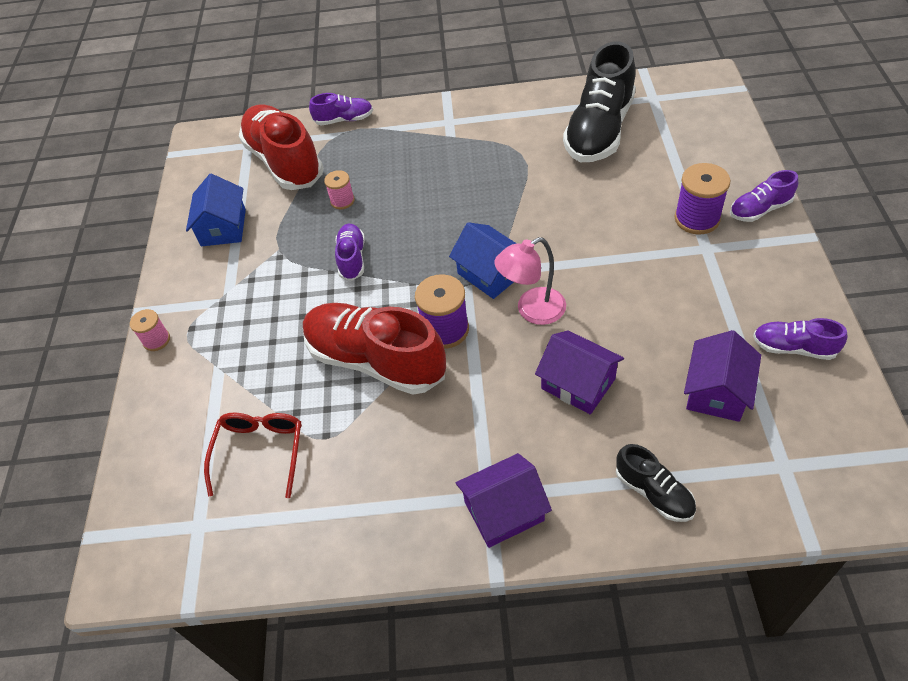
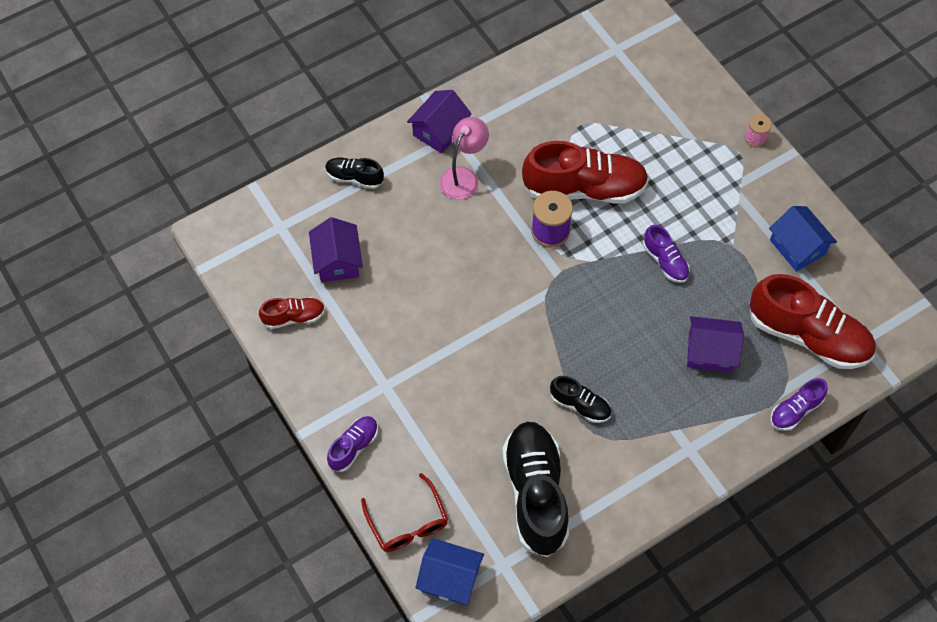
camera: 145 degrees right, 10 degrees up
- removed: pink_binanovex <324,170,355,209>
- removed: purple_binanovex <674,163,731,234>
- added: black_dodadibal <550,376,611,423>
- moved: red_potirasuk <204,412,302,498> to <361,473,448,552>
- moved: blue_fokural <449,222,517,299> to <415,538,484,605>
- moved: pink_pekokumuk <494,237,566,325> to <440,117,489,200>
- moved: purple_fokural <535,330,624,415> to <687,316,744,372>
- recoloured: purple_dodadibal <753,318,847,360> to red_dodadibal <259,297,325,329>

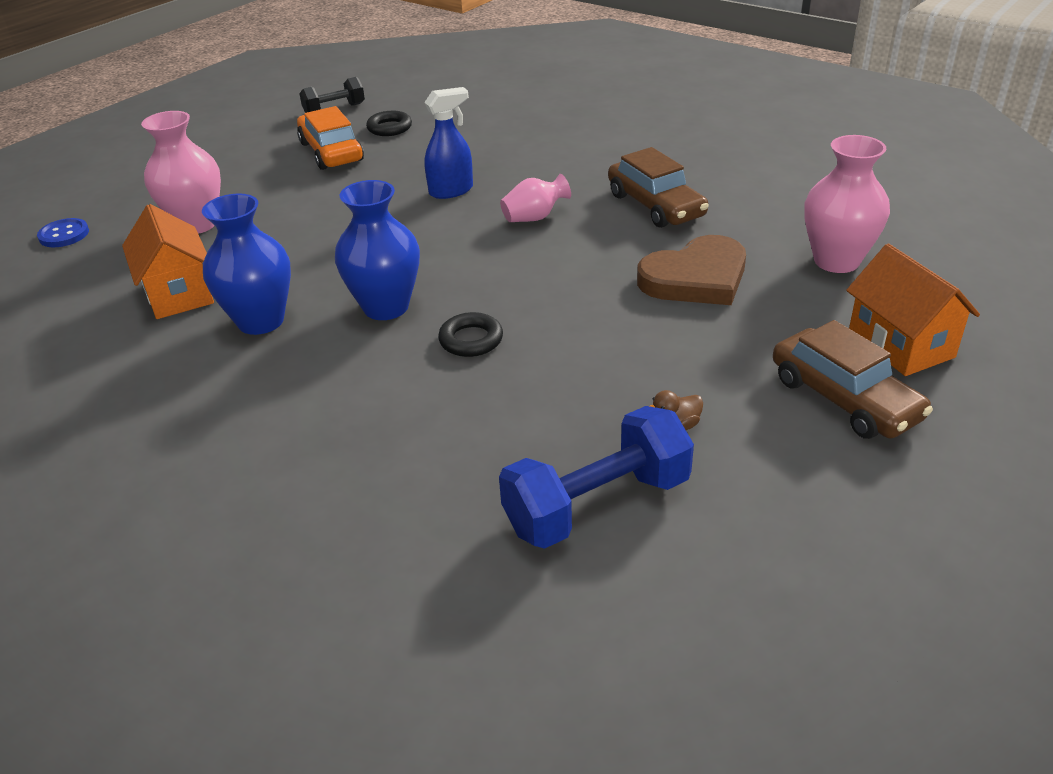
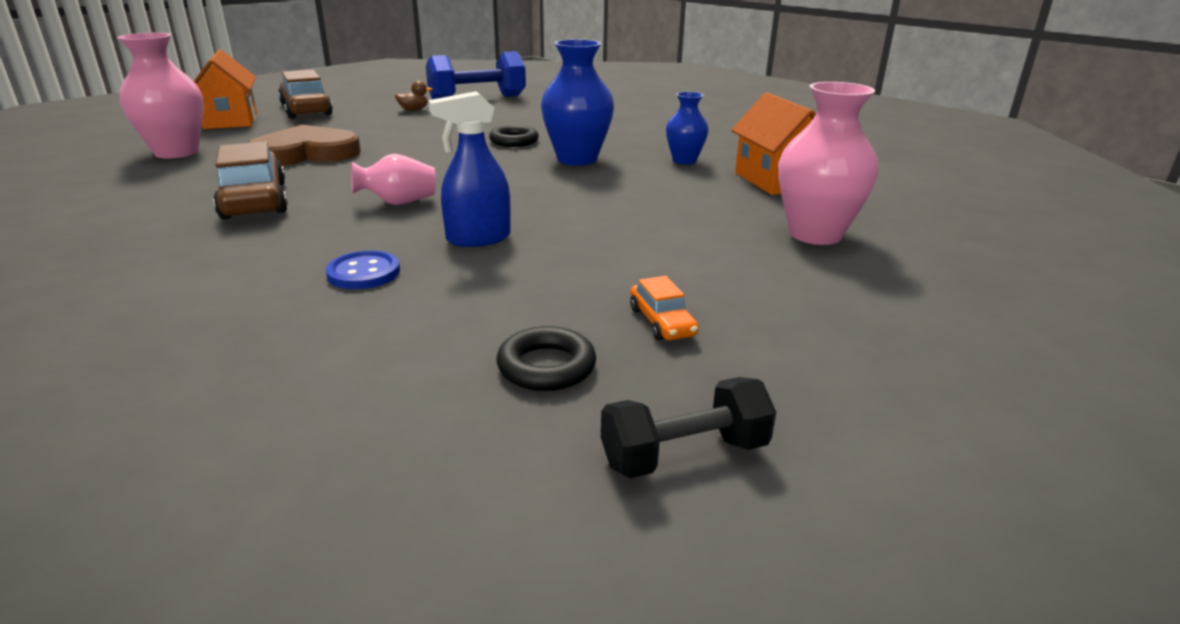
camera: 175 degrees left, 10 degrees down
- moved: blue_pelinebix <37,218,89,247> to <326,251,400,289>
- resized: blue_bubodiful <202,194,291,335> = <666,92,709,164> x0.59
- resized: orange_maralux <297,106,364,170> = <630,276,699,341> x0.49

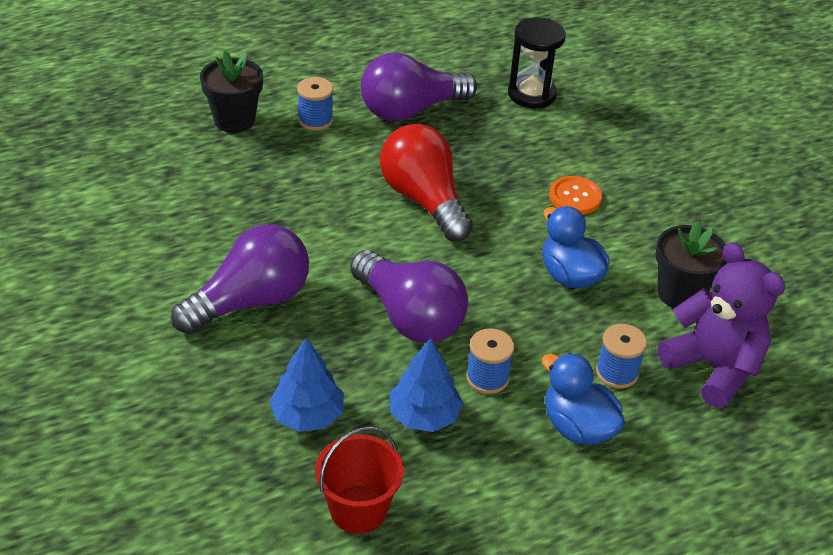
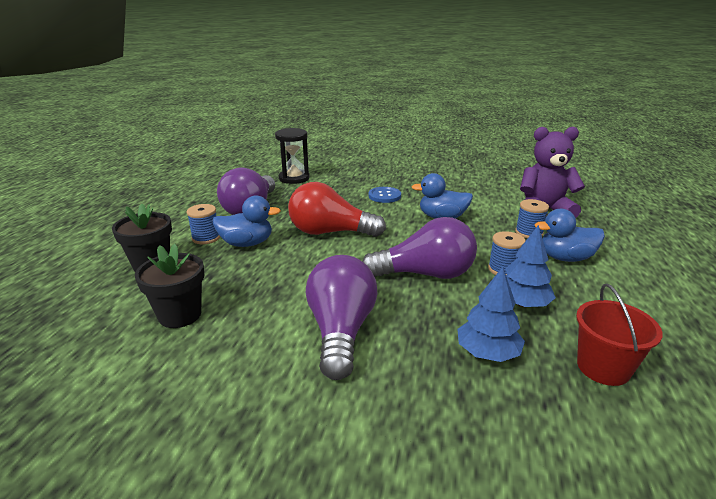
camera: 50 degrees left, 15 degrees down
- added: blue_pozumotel <212,195,281,247>
- moved: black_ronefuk <656,221,727,308> to <135,244,204,328>
- recoloured: orange_pelinebix <549,176,602,215> to blue_pelinebix <369,187,401,203>

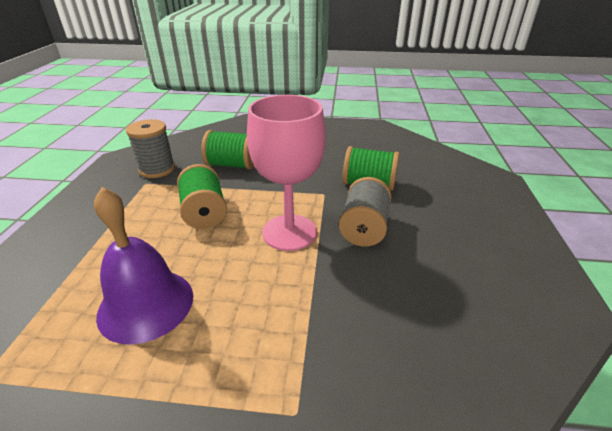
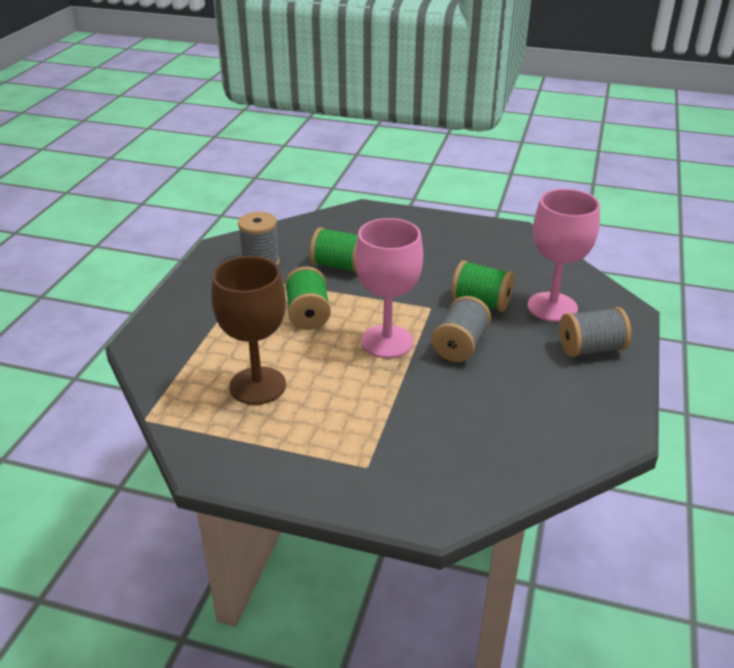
camera: 10 degrees right, 0 degrees up
- added: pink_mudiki <527,189,600,322>
- added: grey_binanovex <559,307,631,357>
- replaced: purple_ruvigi <94,187,193,345> to brown_mudiki <211,256,286,405>

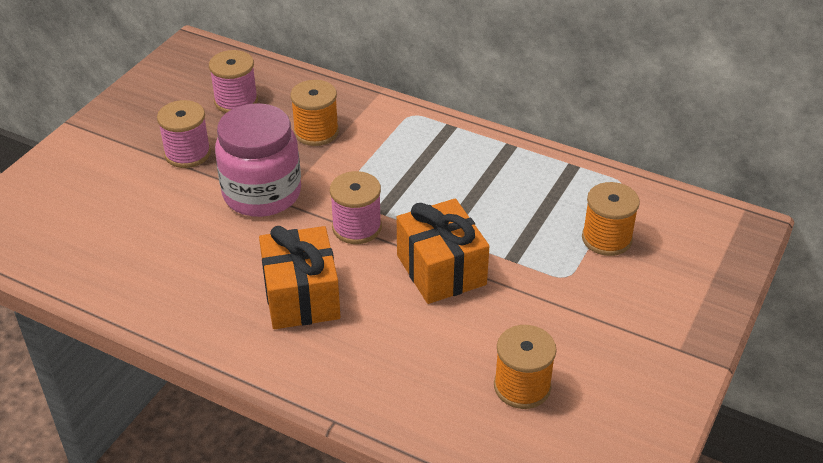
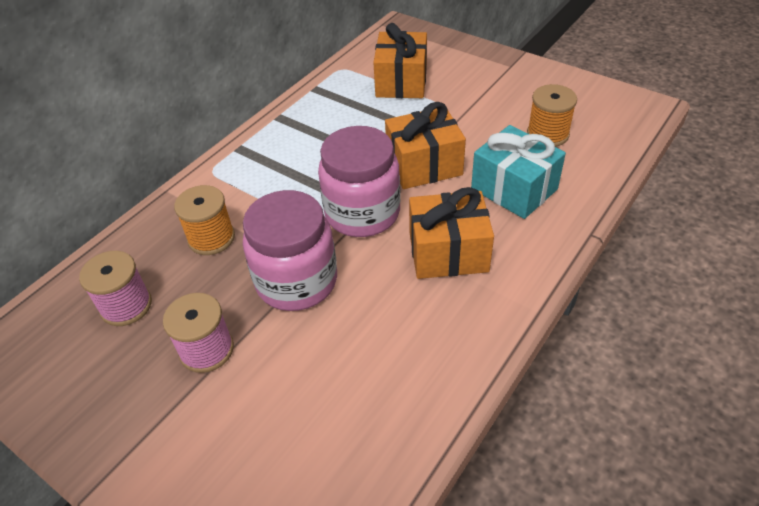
camera: 80 degrees left, 5 degrees up
- added: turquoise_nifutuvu <471,125,566,219>
- replaced: pink_binanovex <330,171,382,244> to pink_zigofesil <318,126,401,237>
- replaced: orange_binanovex <582,182,640,256> to orange_nifutuvu <373,23,427,98>

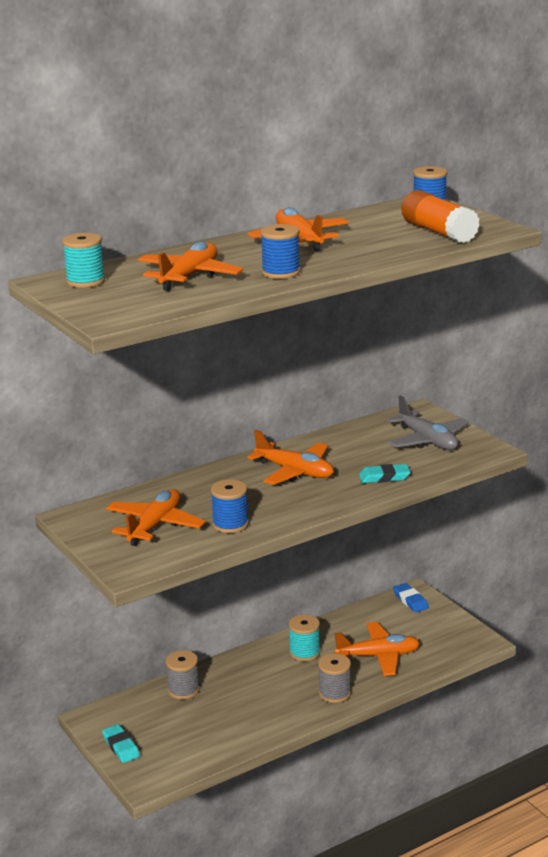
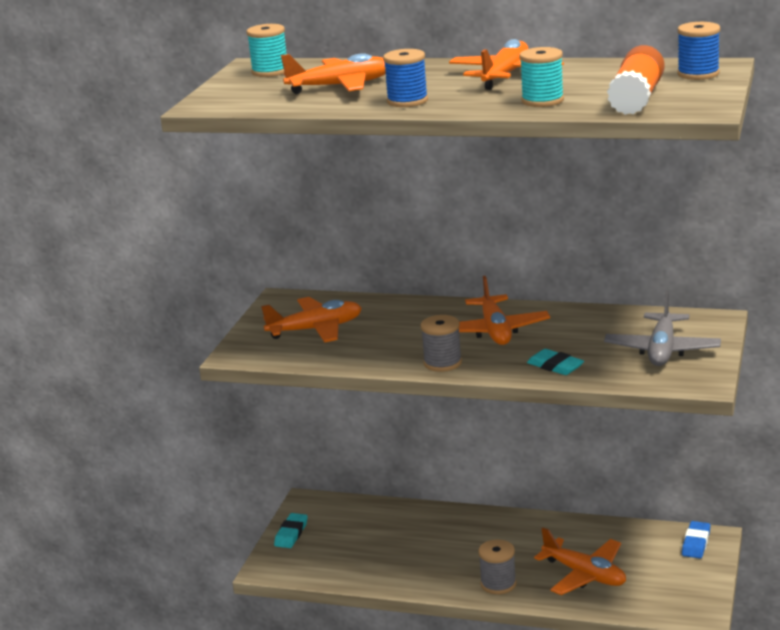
camera: 50 degrees right, 0 degrees up
- removed: blue_binanovex <211,479,249,533>
- moved: grey_binanovex <165,650,200,700> to <421,315,462,372>
- moved: turquoise_binanovex <289,614,320,661> to <519,47,564,107>

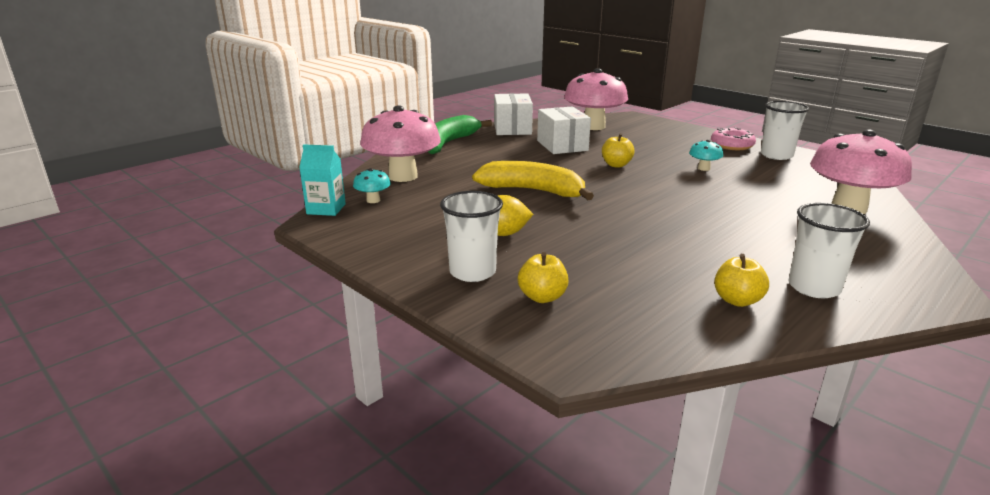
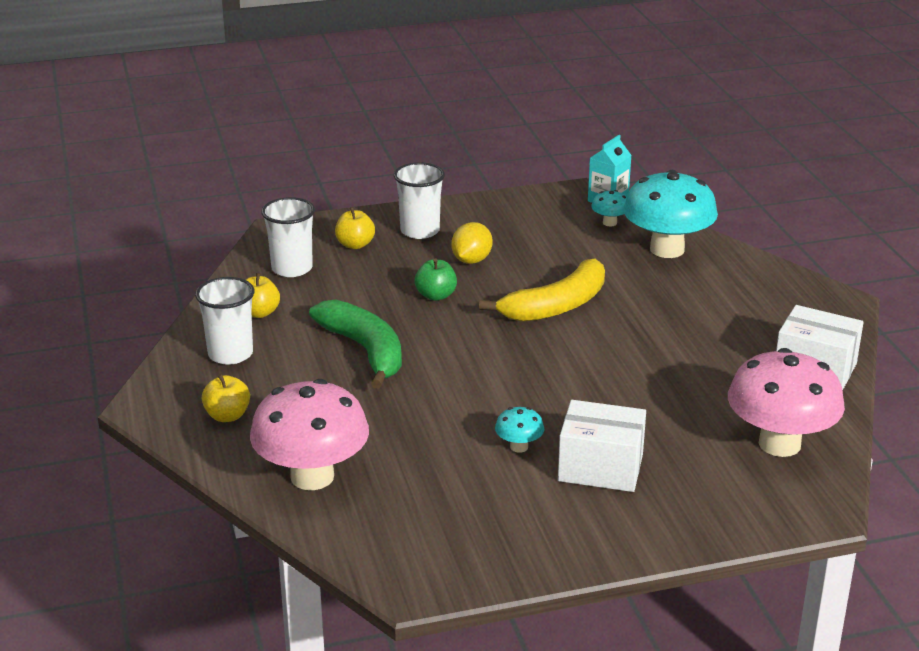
camera: 120 degrees right, 5 degrees up
- removed: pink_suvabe <711,127,756,150>
- added: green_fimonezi <415,258,457,301>
- moved: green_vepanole <428,115,492,154> to <309,300,402,389>
- moved: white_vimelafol <537,106,591,154> to <558,400,646,492>
- moved: yellow_fimonezi <602,133,635,168> to <202,374,250,422>
- moved: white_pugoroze <761,101,809,160> to <261,197,315,277>
- recoloured: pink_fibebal <360,105,441,182> to turquoise_fibebal <623,170,718,258>

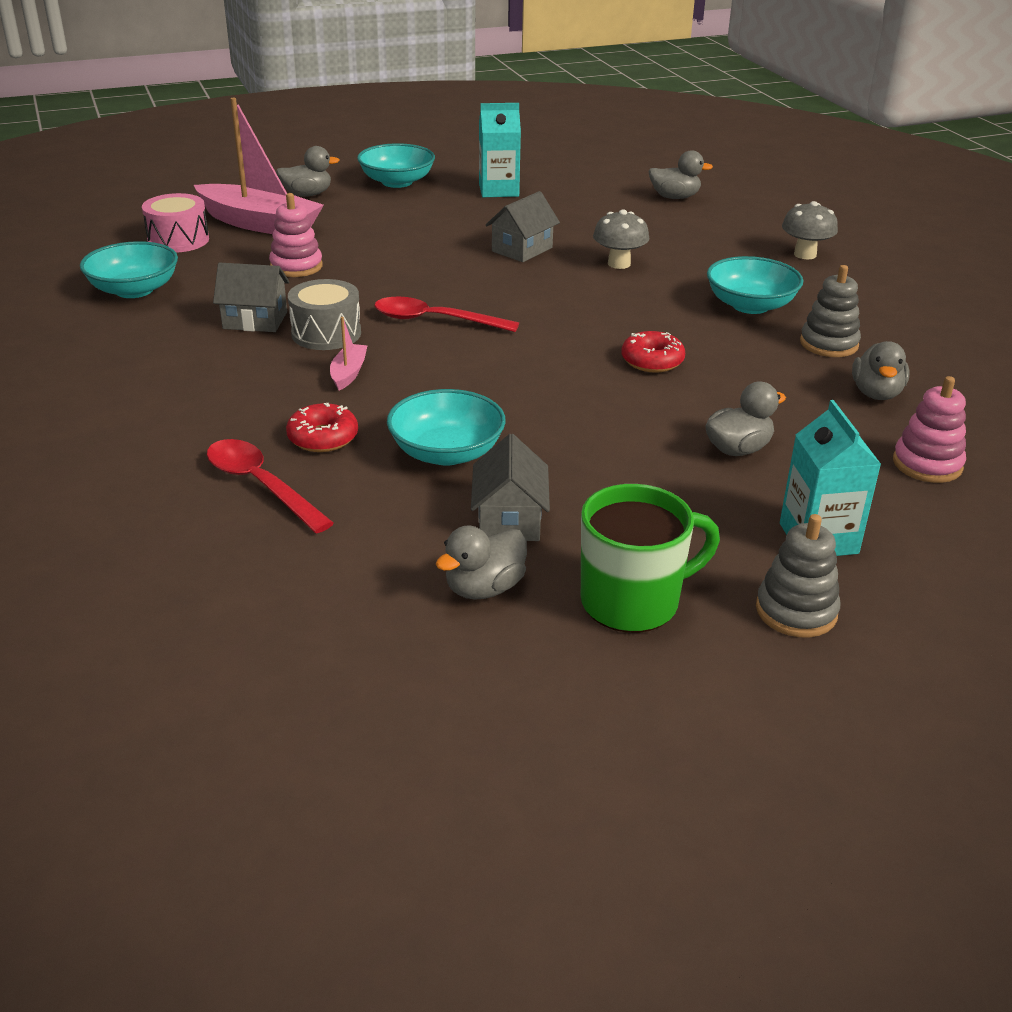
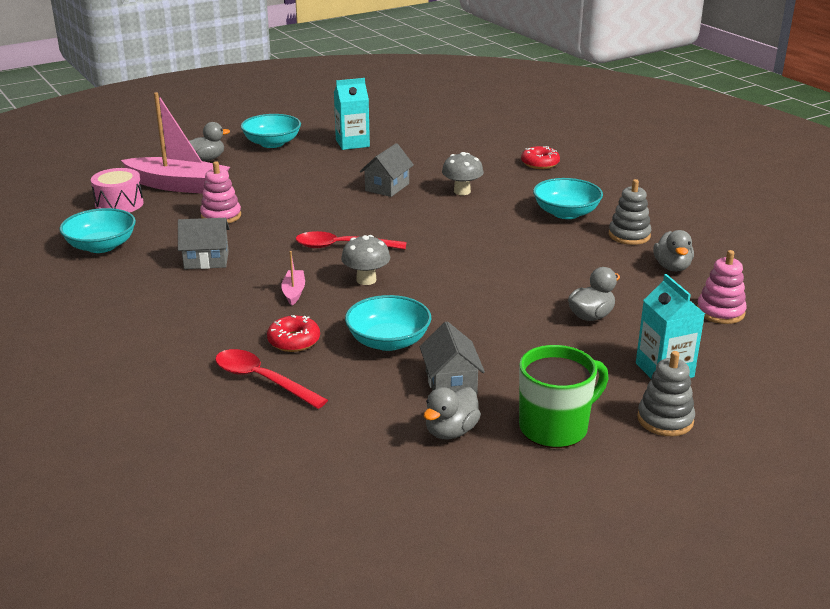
camera: 10 degrees left, 5 degrees down
- removed: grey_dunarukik <288,279,361,350>
- removed: grey_pozumotel <649,150,713,199>
- moved: red_suvabe <621,331,685,373> to <521,146,560,169>
- moved: grey_fibebal <782,201,838,259> to <341,235,390,285>

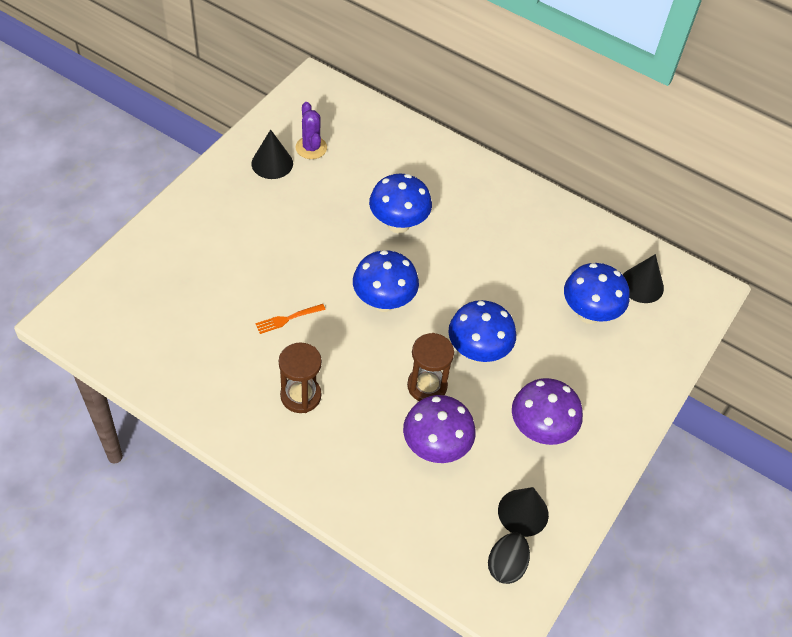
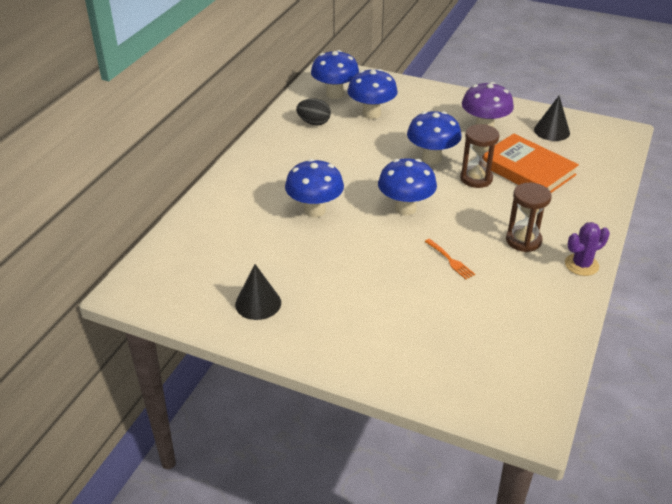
camera: 95 degrees left, 15 degrees down
- moved: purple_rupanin <296,102,327,159> to <565,222,610,276>
- moved: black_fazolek <488,533,530,584> to <296,98,331,125>
- replaced: purple_fibebal <403,395,476,463> to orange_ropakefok <484,134,579,193>
- replaced: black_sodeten <623,254,664,303> to blue_fibebal <311,50,359,99>

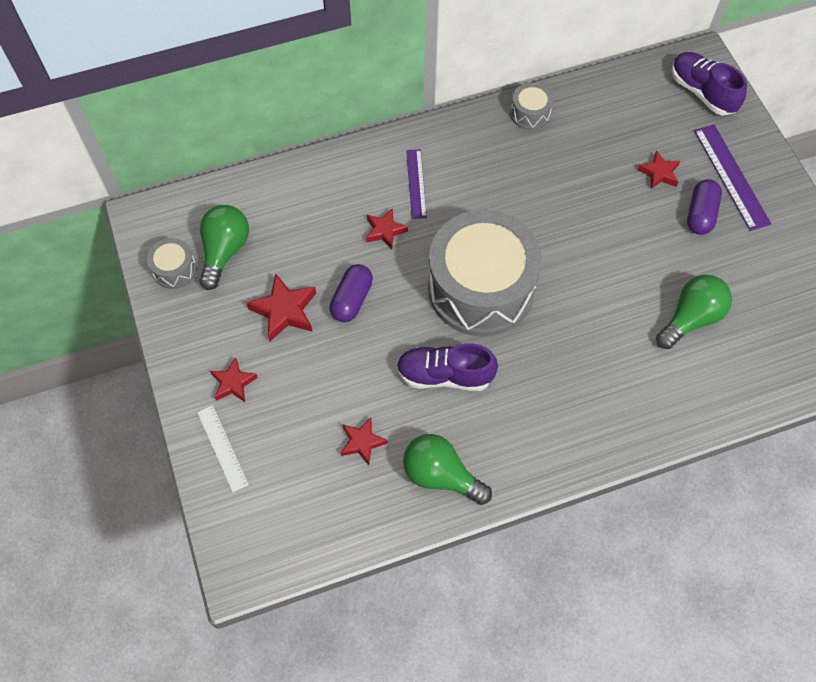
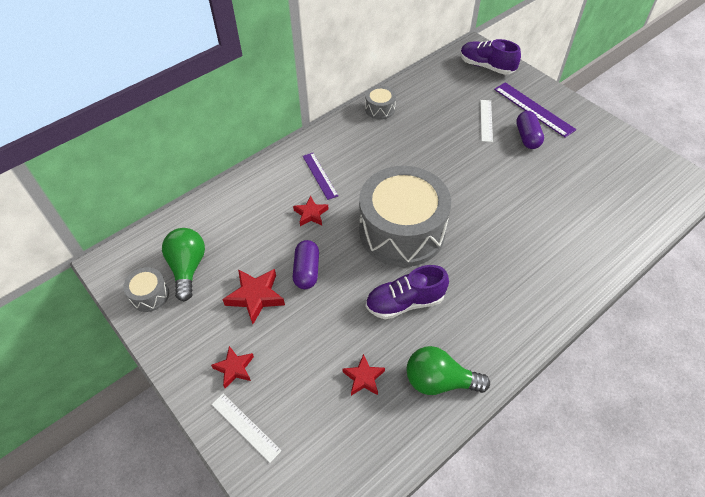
camera: 20 degrees left, 10 degrees down
- removed: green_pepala <656,275,732,349>
- replaced: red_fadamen <637,150,680,189> to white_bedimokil <480,100,493,142>

